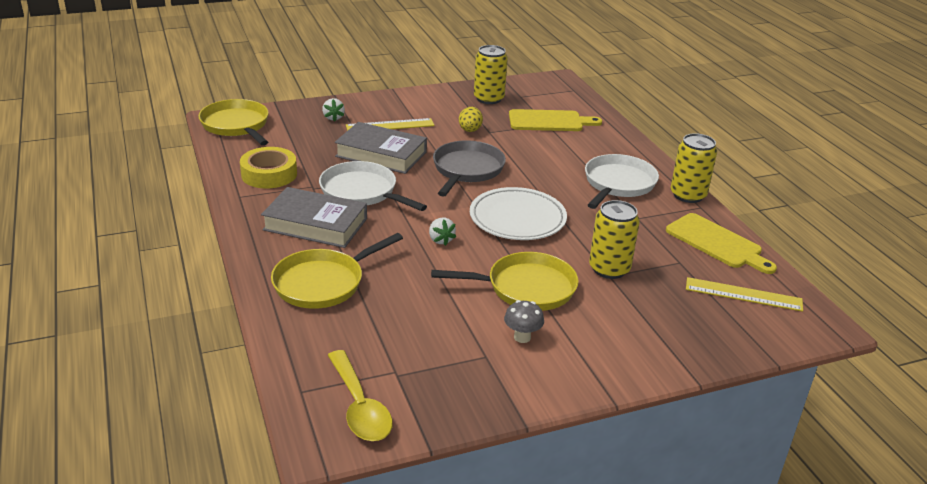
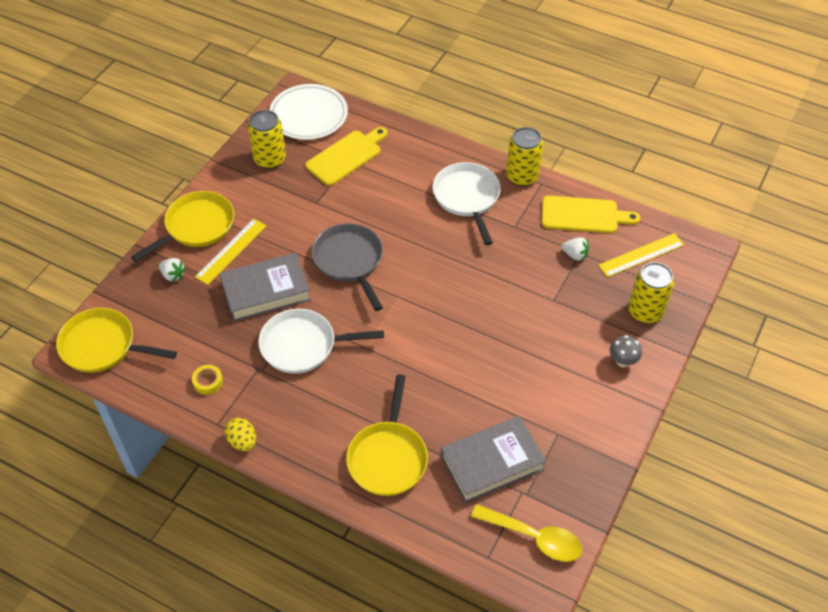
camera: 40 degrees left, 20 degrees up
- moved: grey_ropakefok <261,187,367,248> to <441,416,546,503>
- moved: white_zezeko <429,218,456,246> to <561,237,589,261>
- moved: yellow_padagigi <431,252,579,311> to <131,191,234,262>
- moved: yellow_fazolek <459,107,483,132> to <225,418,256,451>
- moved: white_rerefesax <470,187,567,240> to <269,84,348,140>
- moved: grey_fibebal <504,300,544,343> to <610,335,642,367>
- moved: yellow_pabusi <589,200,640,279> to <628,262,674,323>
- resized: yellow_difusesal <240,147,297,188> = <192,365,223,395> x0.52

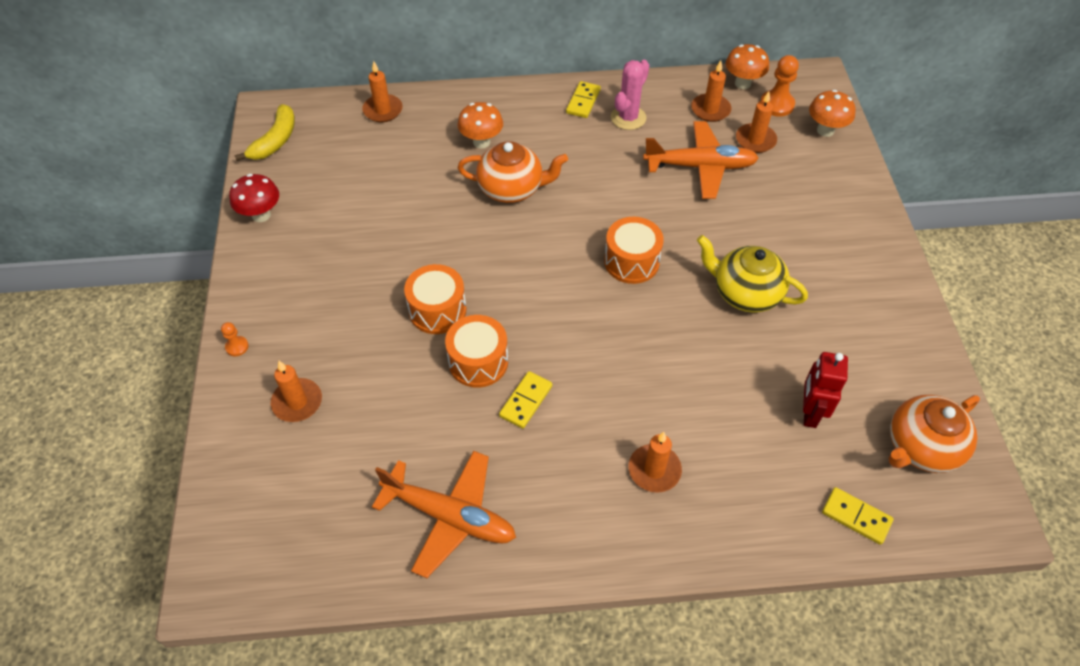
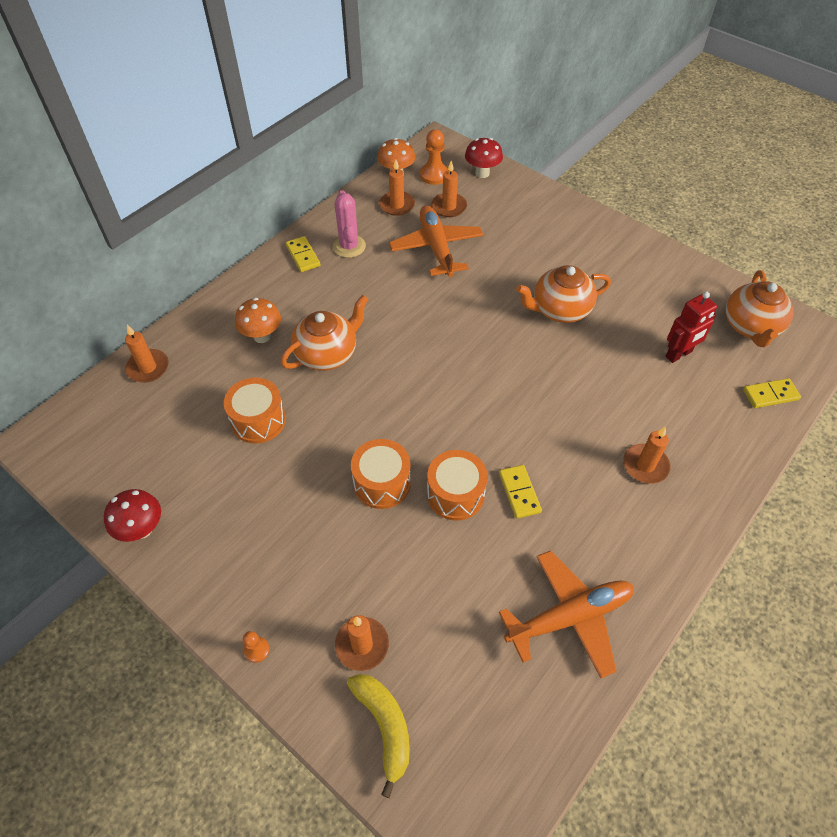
camera: 45 degrees left, 0 degrees up
- moved: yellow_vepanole <234,104,295,161> to <347,674,410,798>
- moved: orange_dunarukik <604,217,664,284> to <224,378,286,444>
- recoloured: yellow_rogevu <697,235,808,313> to orange_rogevu <516,265,611,323>
- recoloured: orange_fibebal <809,90,856,137> to red_fibebal <465,138,503,178>
- turned: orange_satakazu <643,121,759,199> = <389,205,483,277> 60 degrees counterclockwise
- turned: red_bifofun <803,352,848,428> = <665,292,717,363> 90 degrees counterclockwise

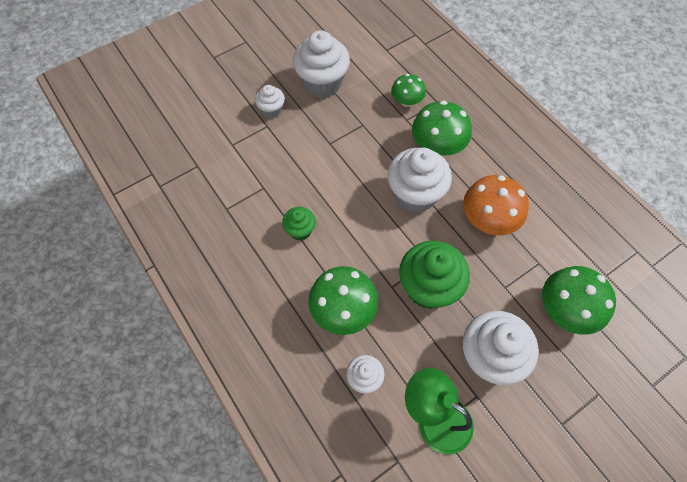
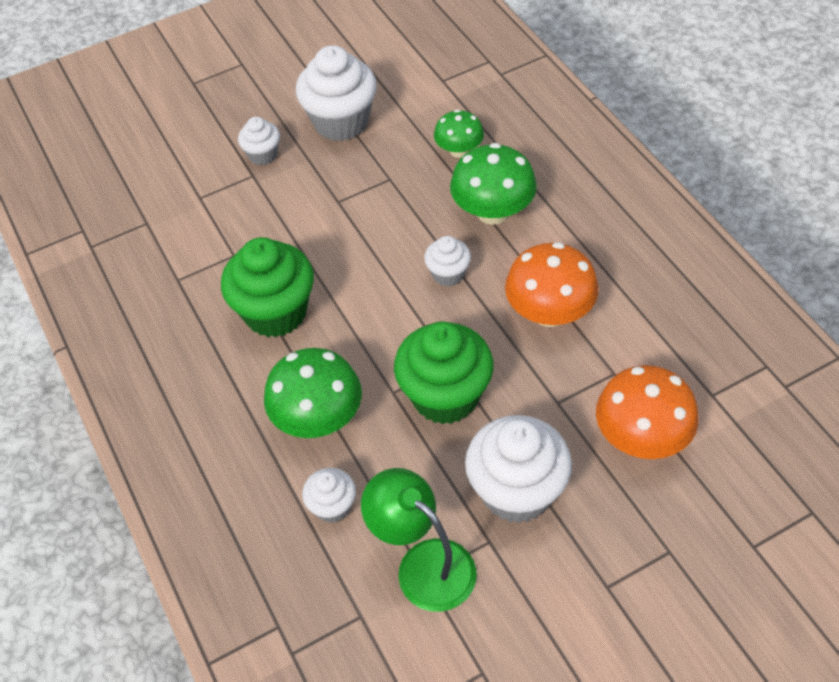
camera: 10 degrees right, 10 degrees down
- recoloured: green_fibebal <542,266,616,335> to orange_fibebal <596,365,699,459>
- resized: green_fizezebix <282,207,316,240> = <221,237,314,338> x1.93
- resized: white_fizezebix <387,148,452,213> = <424,236,471,286> x0.52

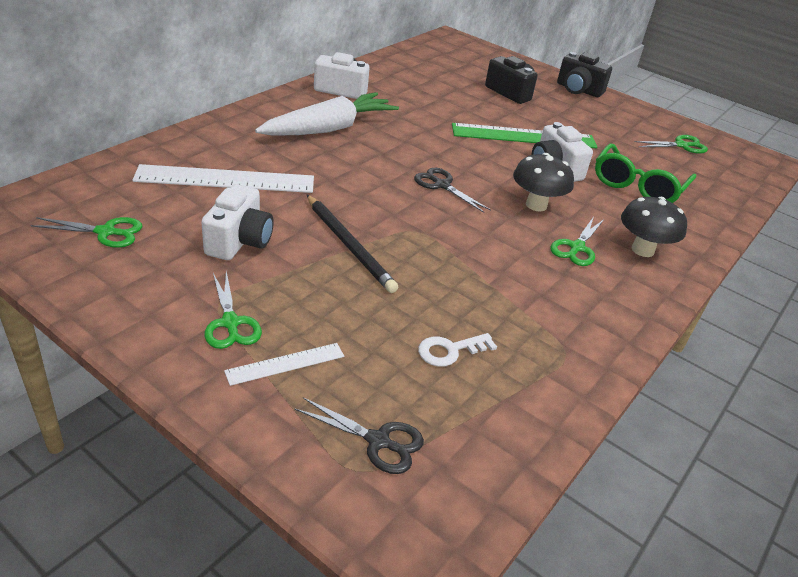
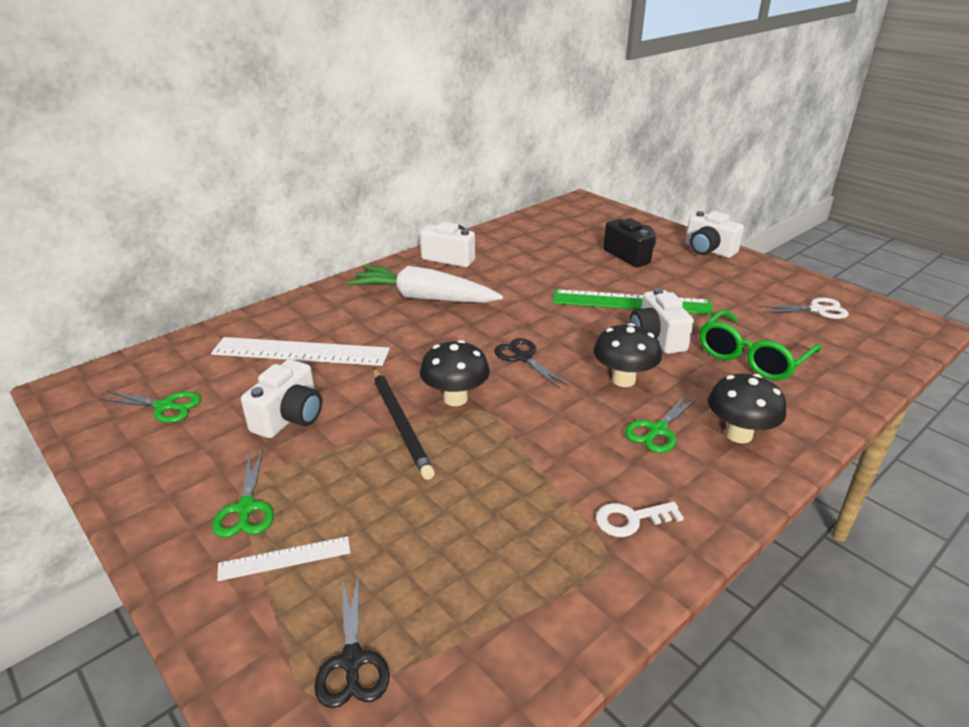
camera: 15 degrees right, 5 degrees down
- added: black_fibebal <420,340,490,406>
- moved: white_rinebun <418,333,497,367> to <596,502,684,537>
- recoloured: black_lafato <557,52,612,97> to white_lafato <685,211,744,258>
- recoloured: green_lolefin <635,135,708,154> to white_lolefin <760,298,849,319>
- turned: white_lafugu <255,92,399,136> = <347,266,503,303> 135 degrees counterclockwise
- turned: black_lolefin <295,397,424,474> = <314,572,390,708> 45 degrees clockwise

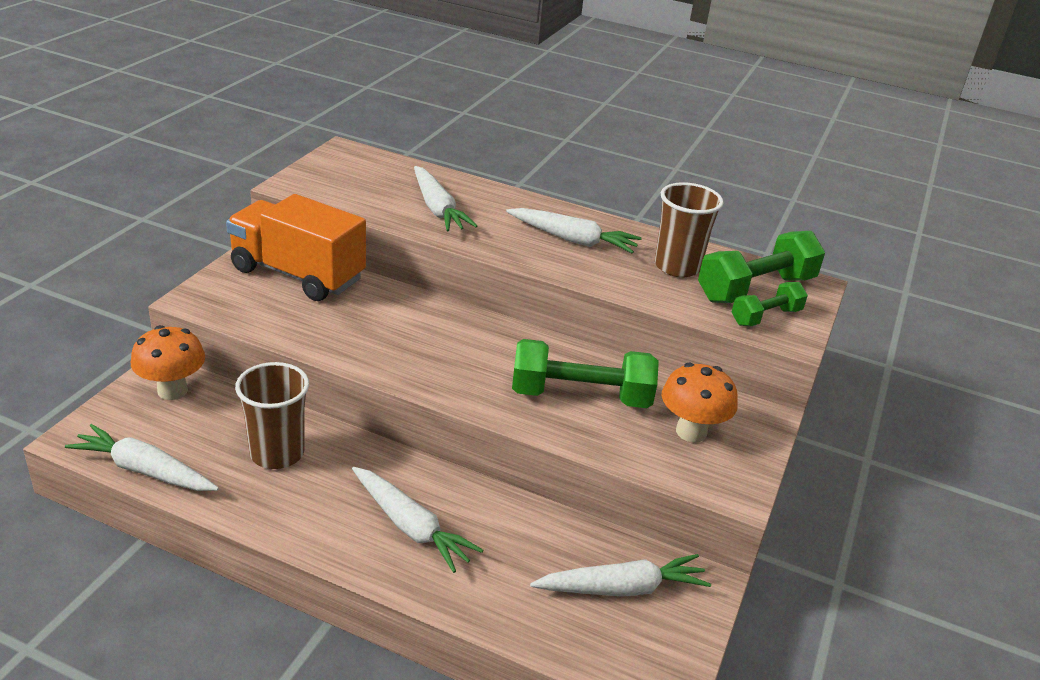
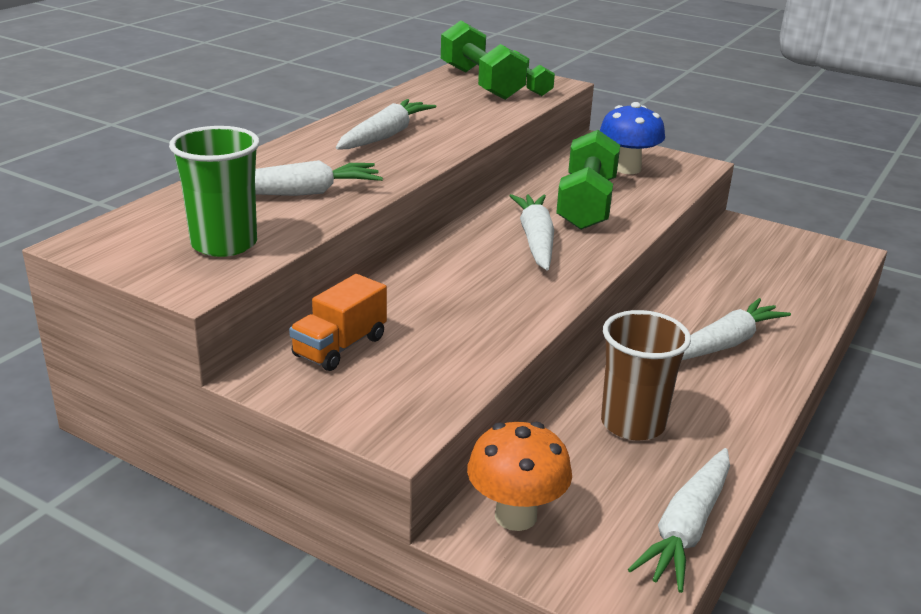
camera: 80 degrees left, 5 degrees down
- removed: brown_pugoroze <655,182,724,277>
- added: green_pugoroze <169,126,260,257>
- moved: white_lafugu <530,554,711,597> to <510,194,554,270>
- recoloured: orange_fibebal <662,363,738,443> to blue_fibebal <600,102,665,174>
- resized: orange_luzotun <226,194,366,301> = <289,274,387,371> x0.53

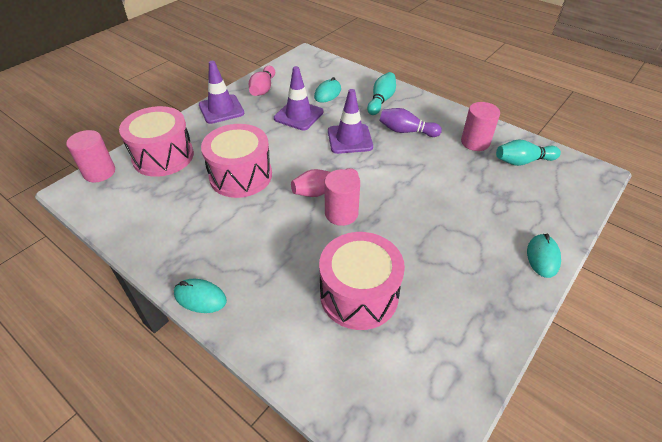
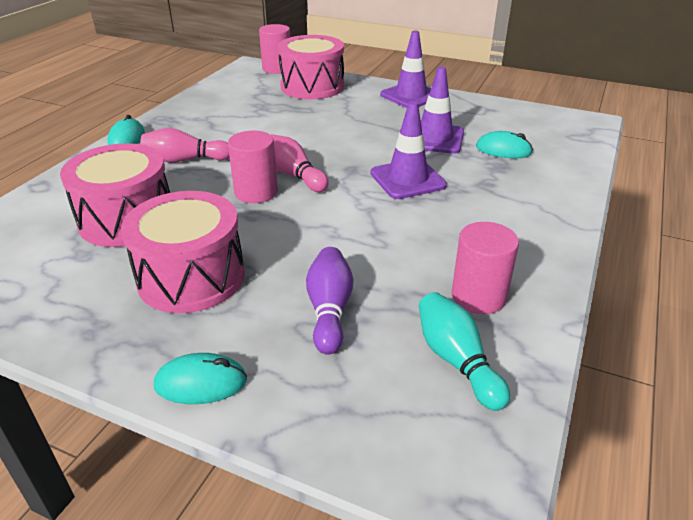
camera: 75 degrees right, 10 degrees down
- removed: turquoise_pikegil <367,72,396,115>
- moved: pink_dunarukik <201,124,272,198> to <121,191,245,313>
- moved: pink_pikegil <249,66,275,96> to <140,128,230,163>
- moved: purple_pikegil <379,108,442,137> to <306,247,353,355>

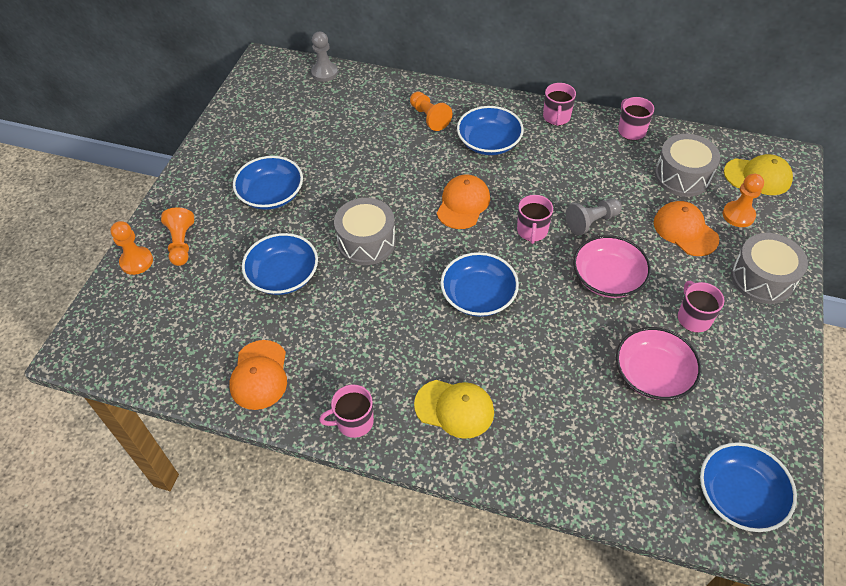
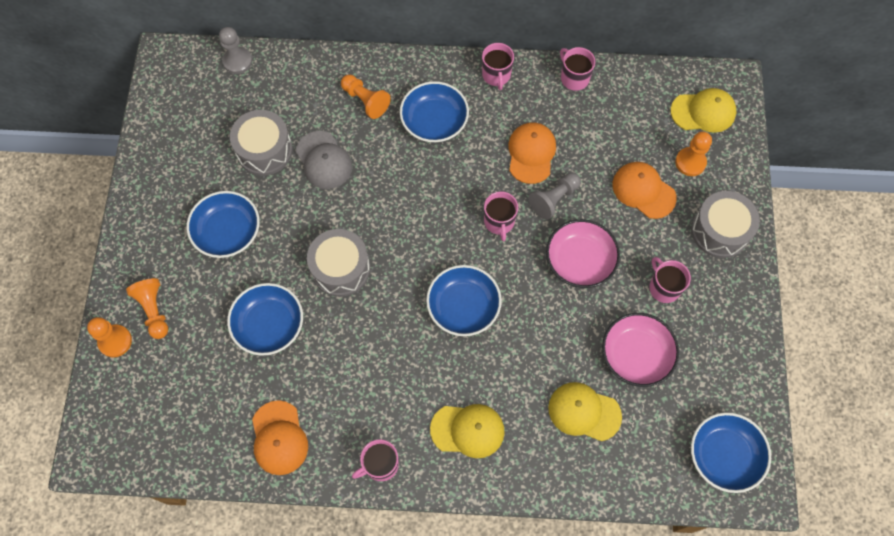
camera: 15 degrees left, 15 degrees up
- added: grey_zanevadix <296,131,352,189>
- added: yellow_zanevadix <548,382,622,441>
- moved: orange_zanevadix <437,174,490,229> to <508,122,556,184>
- moved: grey_dunarukik <655,134,720,197> to <230,110,293,176>

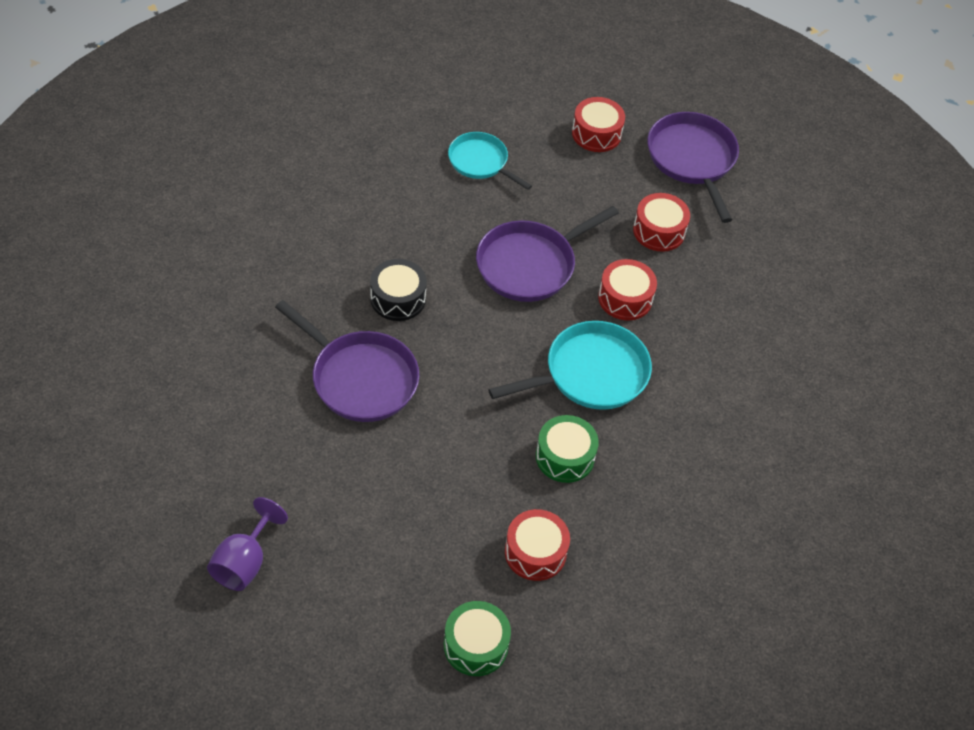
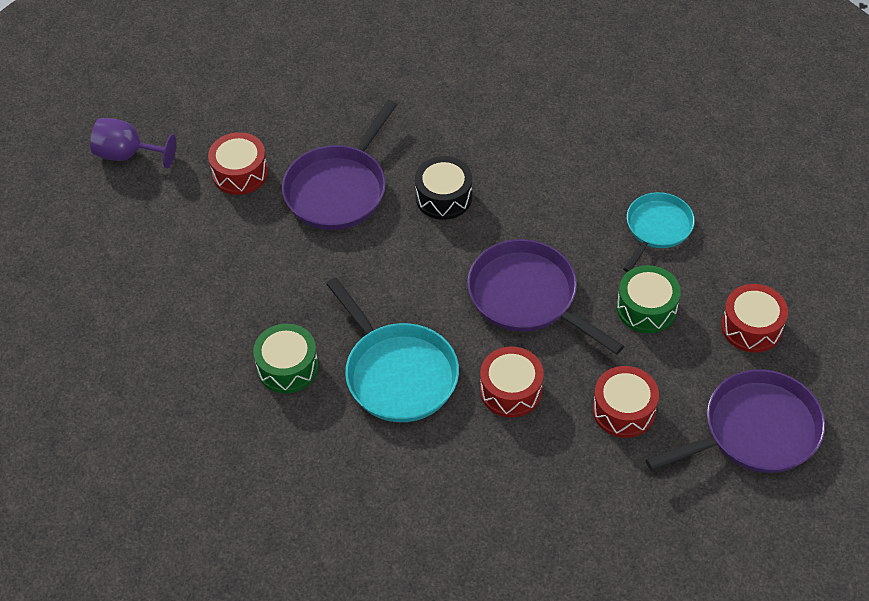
camera: 85 degrees right, 0 degrees up
- moved: green_dunarukik <444,601,511,676> to <617,265,681,333>
- moved: red_dunarukik <505,509,570,581> to <208,132,268,195>

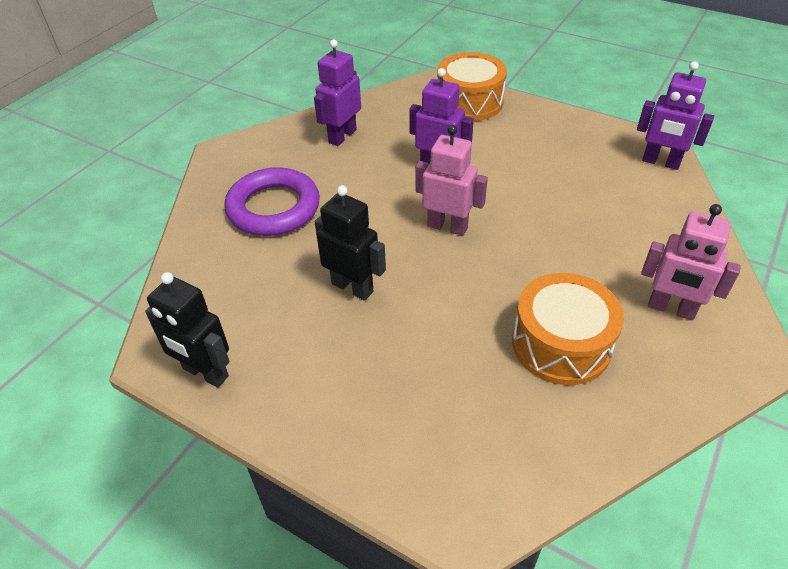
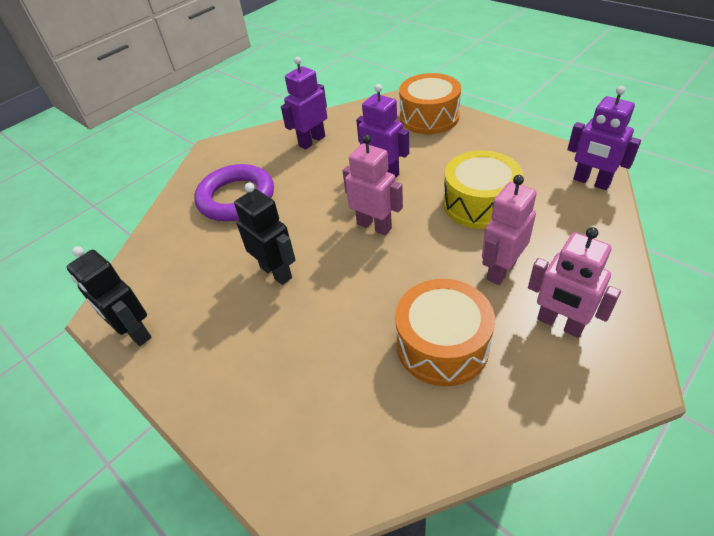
camera: 15 degrees right, 0 degrees up
- added: yellow_dunarukik <443,150,523,229>
- added: pink_bifofun <482,175,537,285>

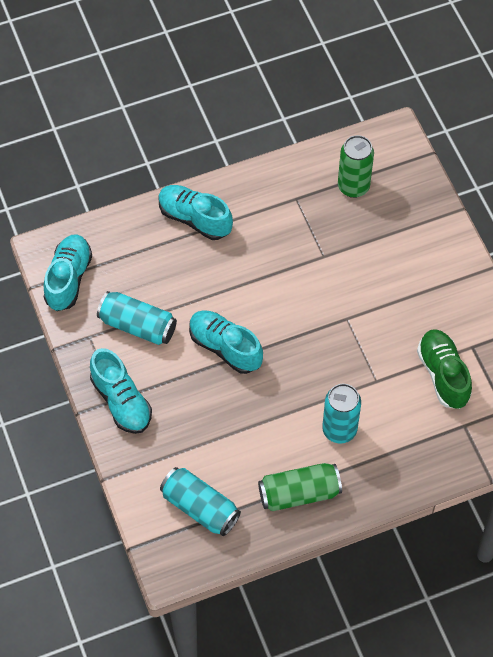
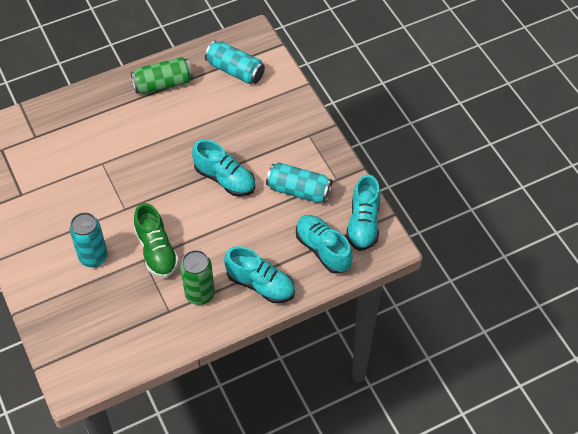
camera: 175 degrees right, 5 degrees down
- moved: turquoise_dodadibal <90,348,152,434> to <296,215,353,274>
- moved: turquoise_pabusi <322,384,361,444> to <69,212,108,267>
- moved: green_pabusi <338,135,374,198> to <180,250,215,305>
- moved: green_dodadibal <417,329,472,409> to <134,203,179,278>

